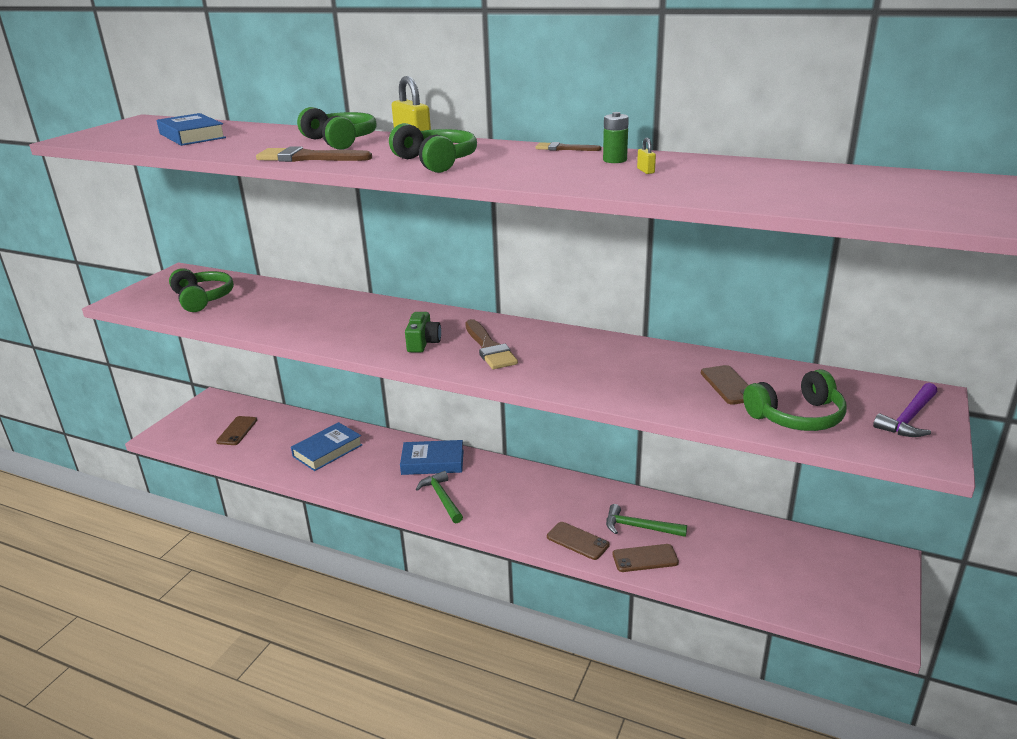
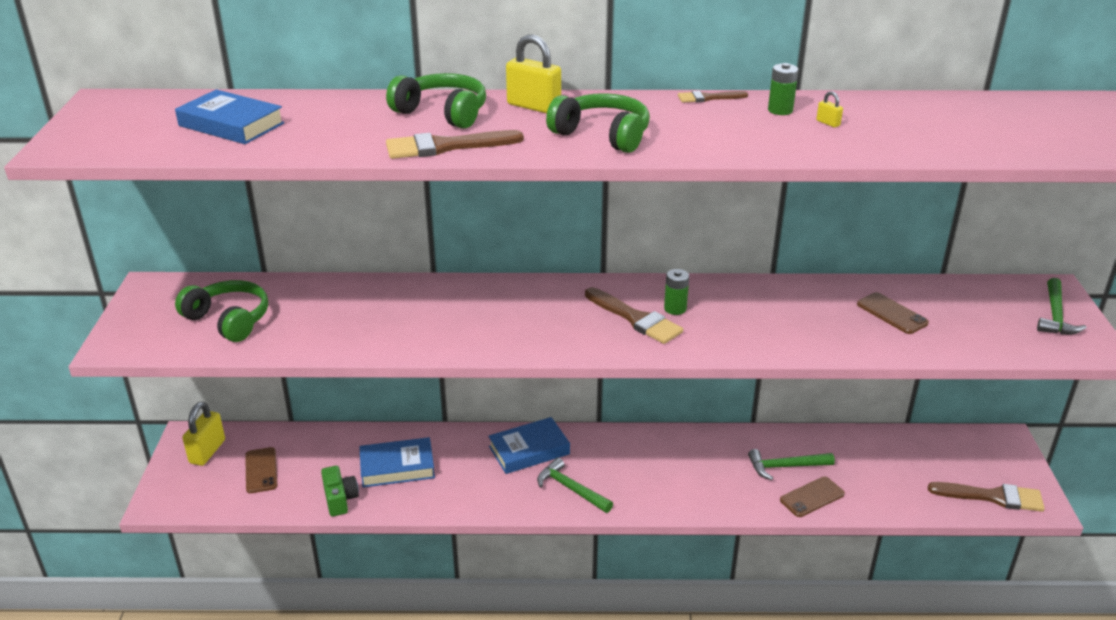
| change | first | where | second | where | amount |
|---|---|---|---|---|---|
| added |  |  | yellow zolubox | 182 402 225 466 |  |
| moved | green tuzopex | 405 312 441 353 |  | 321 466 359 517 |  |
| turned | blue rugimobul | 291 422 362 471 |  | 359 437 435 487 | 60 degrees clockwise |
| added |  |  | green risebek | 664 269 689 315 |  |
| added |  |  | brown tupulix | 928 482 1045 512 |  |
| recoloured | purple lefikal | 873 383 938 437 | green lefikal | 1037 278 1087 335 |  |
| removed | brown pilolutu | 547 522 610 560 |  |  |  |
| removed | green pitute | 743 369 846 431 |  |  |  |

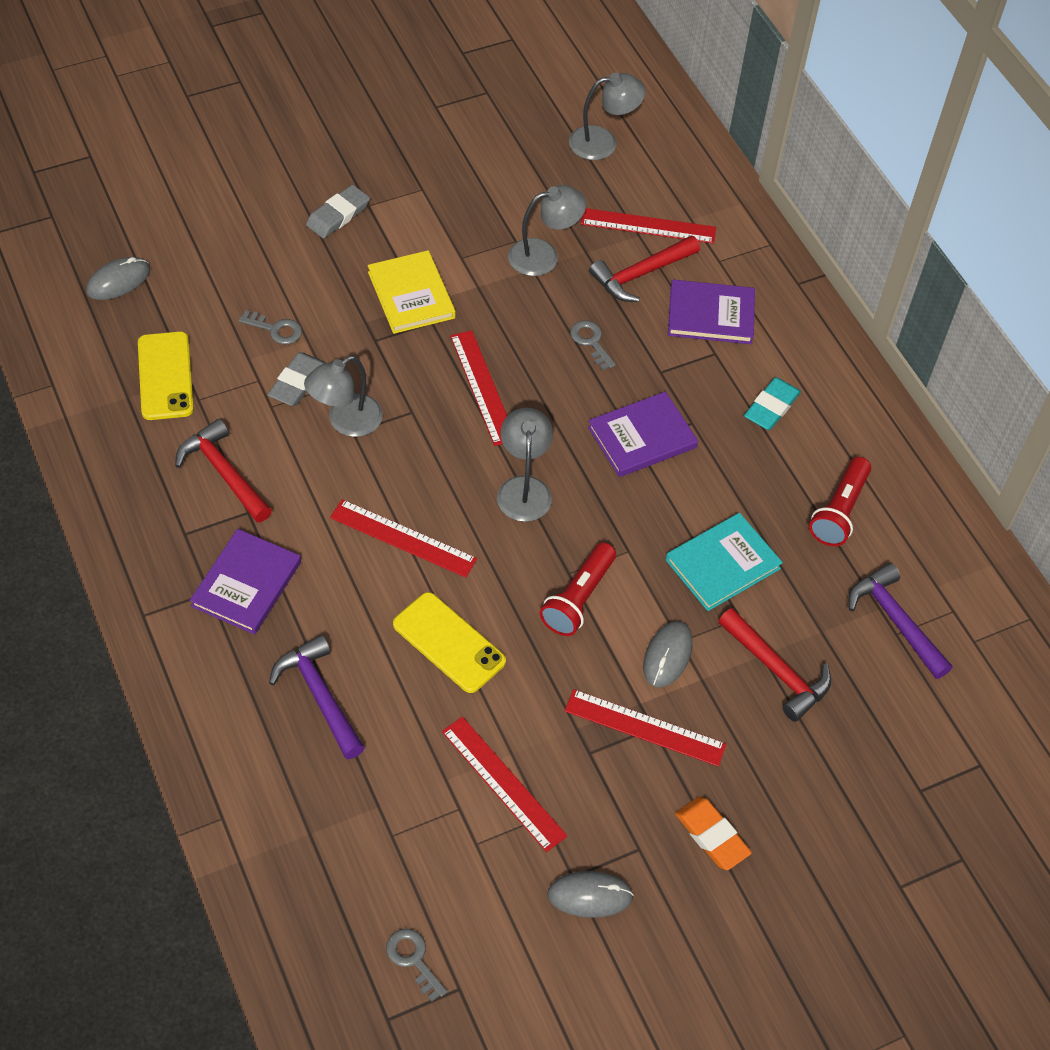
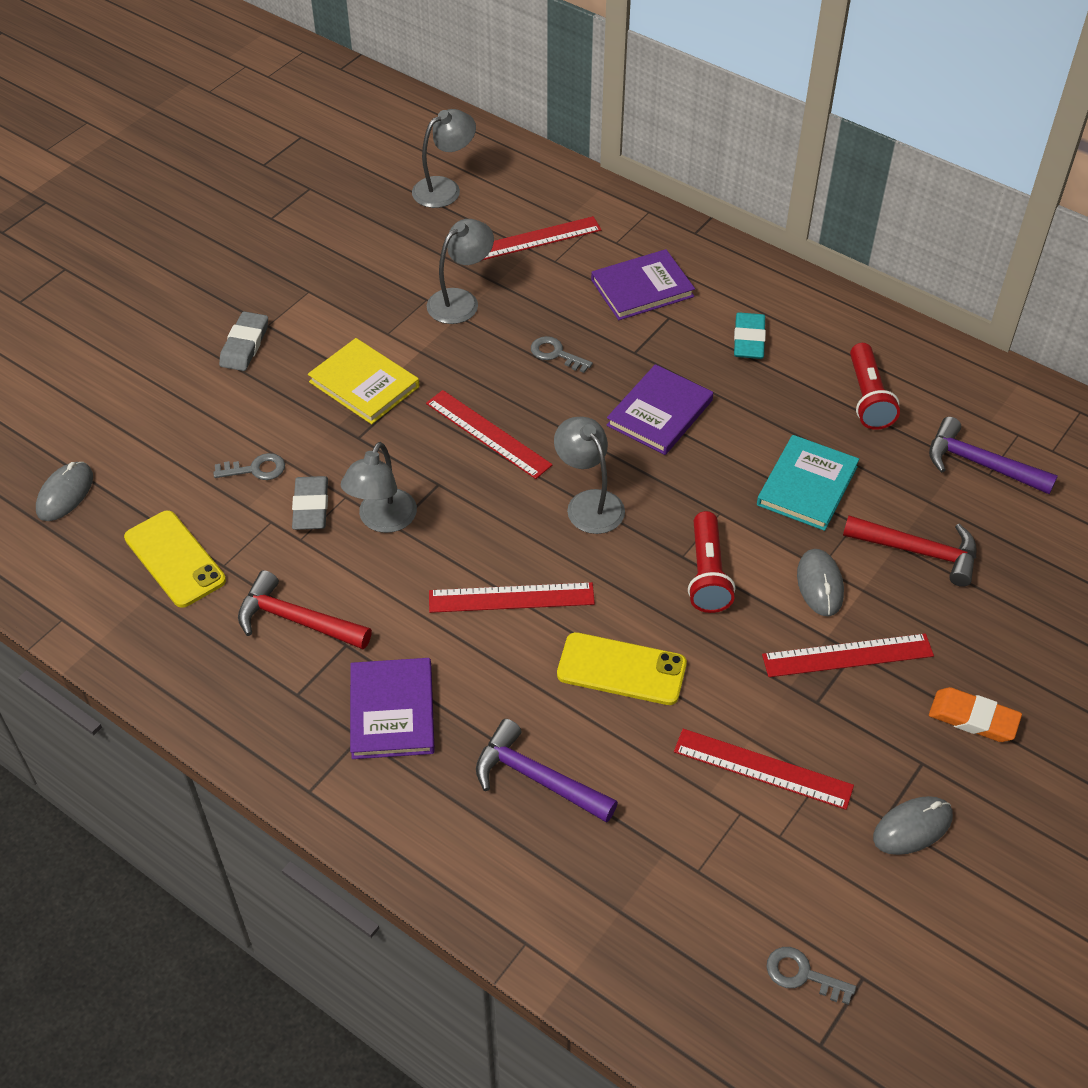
| change | first | where | second | where | amount |
|---|---|---|---|---|---|
| removed | red lefikal | 589 236 700 302 |  |  |  |

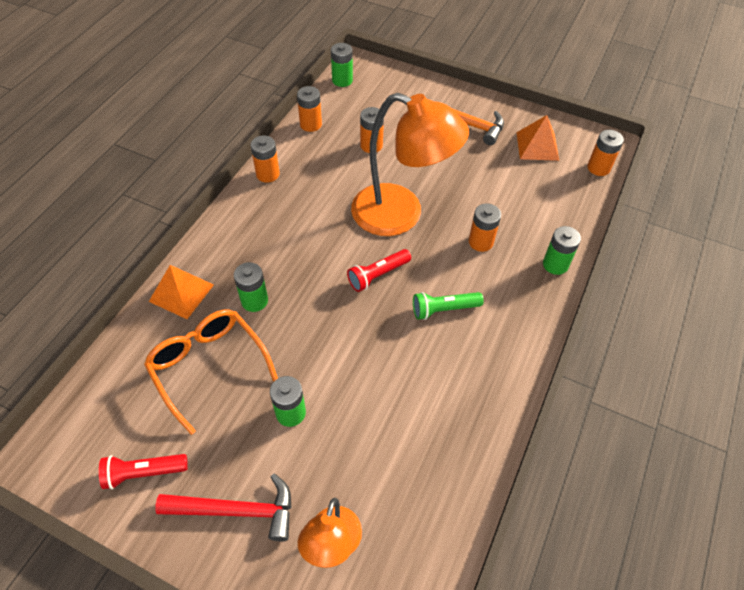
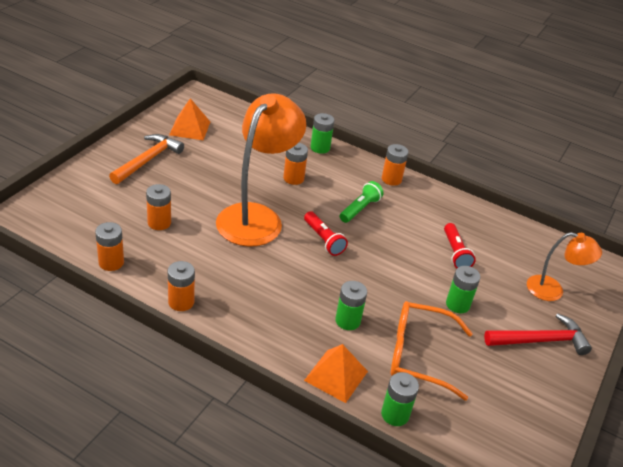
| change | first | where | second | where | amount |
|---|---|---|---|---|---|
| turned | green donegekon | 413 292 484 320 |  | 340 181 384 223 | 135 degrees counterclockwise |
| moved | green risebek | 331 43 353 87 |  | 381 372 419 426 |  |
| moved | orange risebek | 587 130 624 176 |  | 382 144 408 186 |  |
| turned | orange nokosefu | 144 309 278 435 |  | 391 301 473 401 | 45 degrees clockwise |
| moved | red donegekon | 99 454 188 489 |  | 444 223 476 268 |  |
| turned | red lefikal | 155 474 291 541 |  | 484 313 592 355 | 75 degrees clockwise |

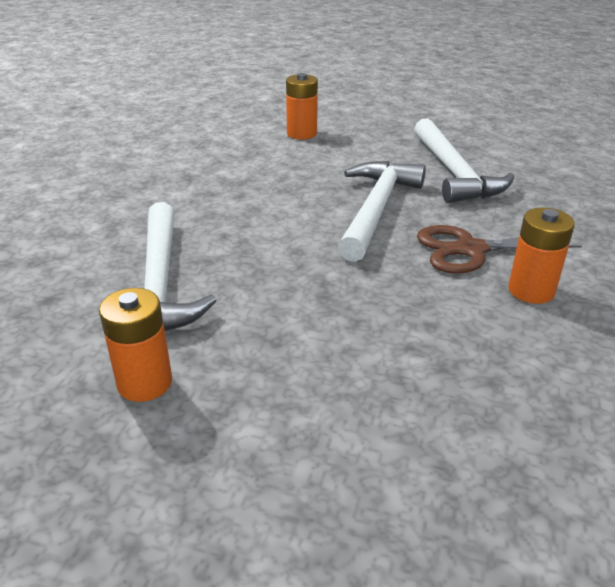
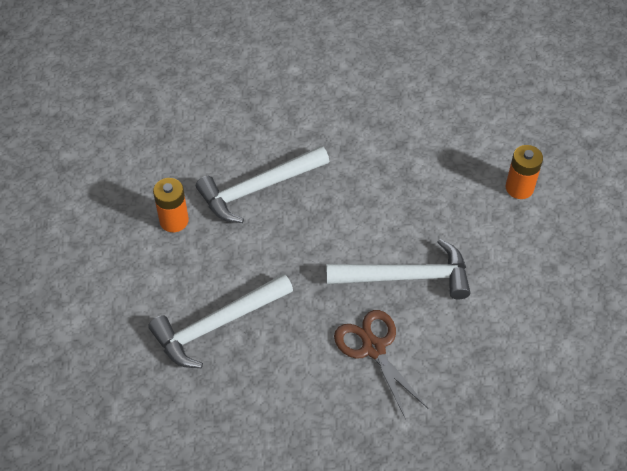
| change | first | where | second | where | amount |
|---|---|---|---|---|---|
| moved | white lefikal | 414 118 514 203 |  | 148 273 293 368 |  |
| removed | orange risebek | 508 208 575 304 |  |  |  |

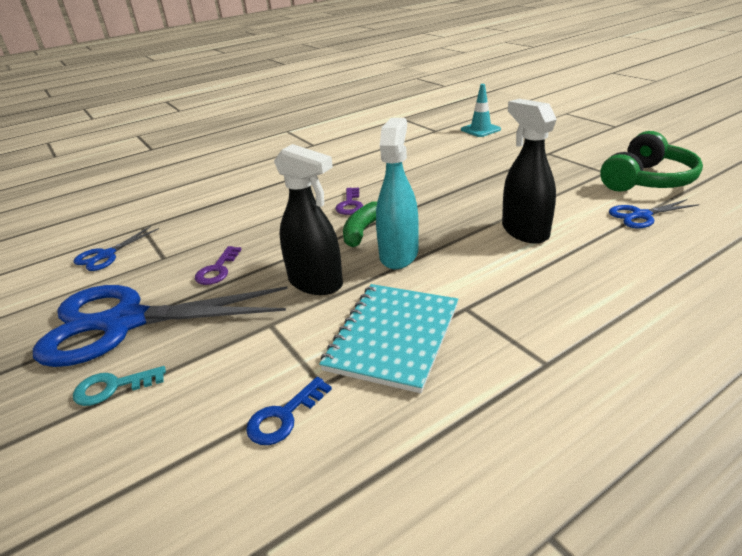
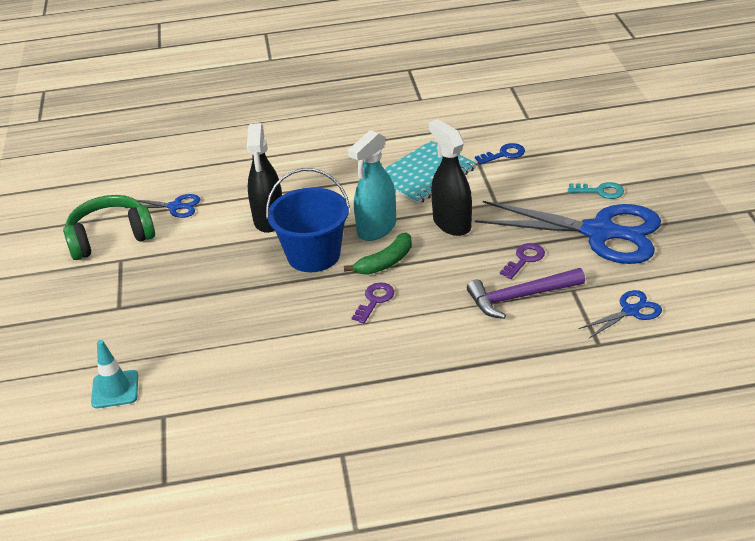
| change | first | where | second | where | amount |
|---|---|---|---|---|---|
| added |  |  | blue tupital | 266 168 350 272 |  |
| added |  |  | purple lefikal | 467 268 585 319 |  |

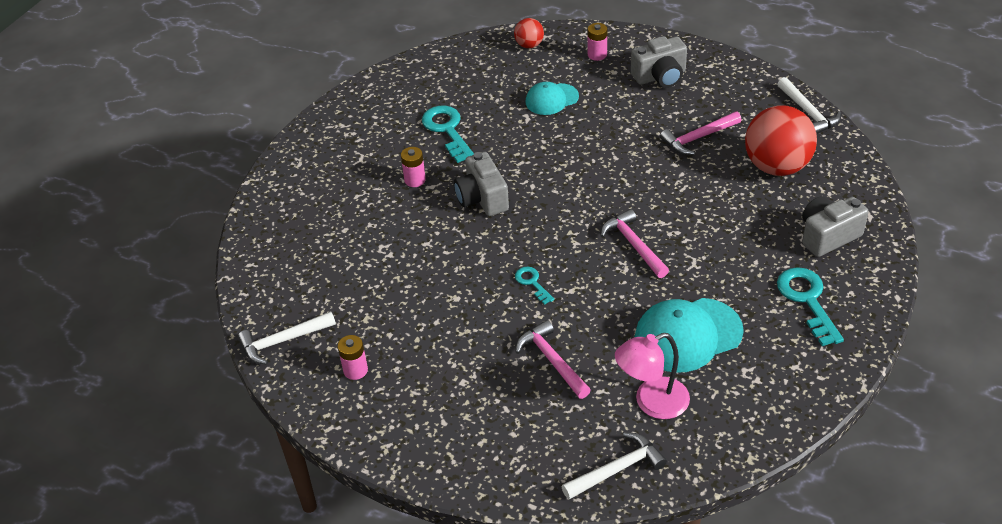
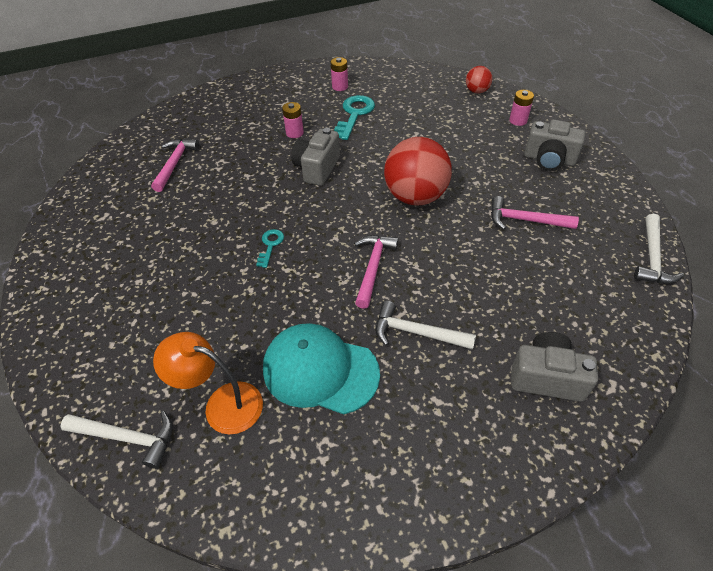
| change | first | where | second | where | amount |
|---|---|---|---|---|---|
| moved | pink lefikal | 516 320 591 399 |  | 151 139 199 192 |  |
| recoloured | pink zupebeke | 615 333 690 419 | orange zupebeke | 153 332 263 434 |  |
| moved | pink risebek | 338 335 368 380 |  | 331 57 348 91 |  |
| moved | white lefikal | 238 311 336 364 |  | 376 301 476 350 |  |
| moved | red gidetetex | 745 106 817 176 |  | 384 137 452 205 |  |
| removed | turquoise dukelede | 525 82 579 115 |  |  |  |
| removed | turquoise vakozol | 777 267 844 346 |  |  |  |

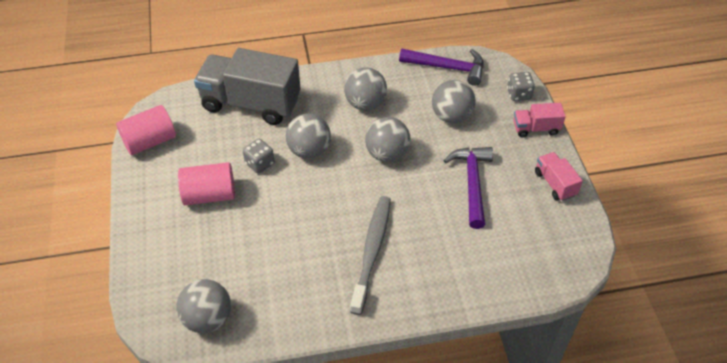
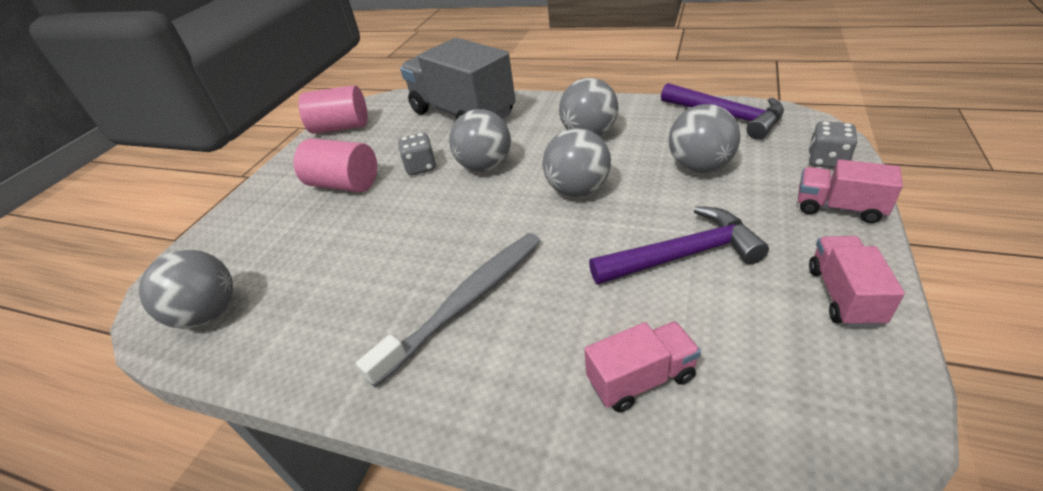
| change | first | where | second | where | amount |
|---|---|---|---|---|---|
| added |  |  | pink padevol | 584 321 701 412 |  |
| turned | purple lefikal | 444 147 493 229 |  | 589 206 769 285 | 45 degrees clockwise |

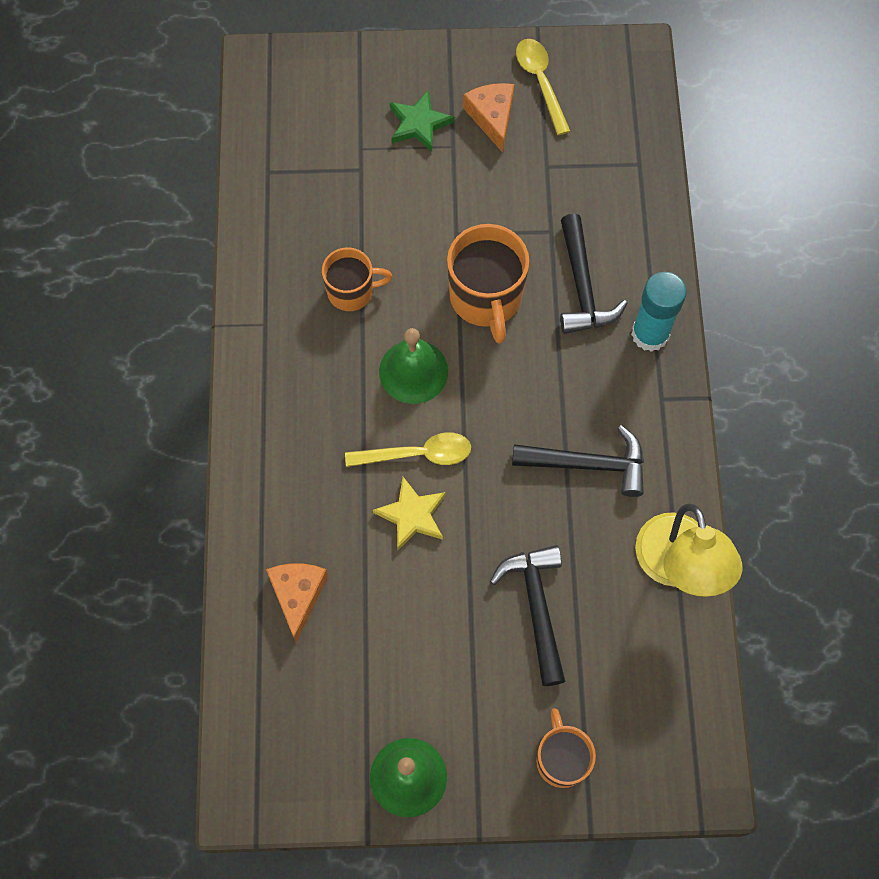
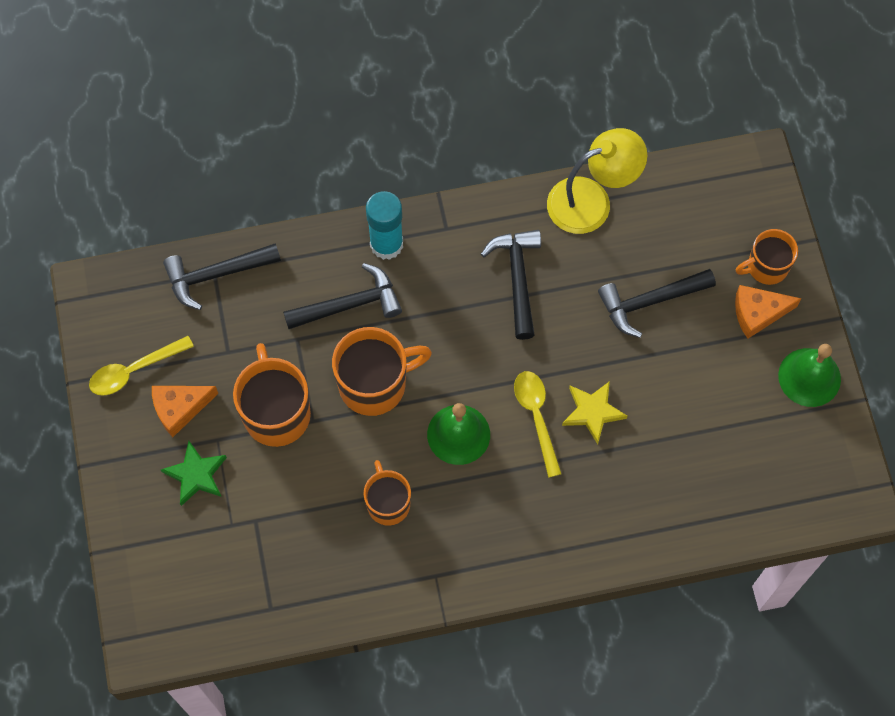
| change | first | where | second | where | amount |
|---|---|---|---|---|---|
| added |  |  | black lefikal | 163 243 281 310 |  |
| added |  |  | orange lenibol | 233 343 311 447 |  |
| moved | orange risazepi | 266 563 328 643 |  | 735 285 802 339 |  |

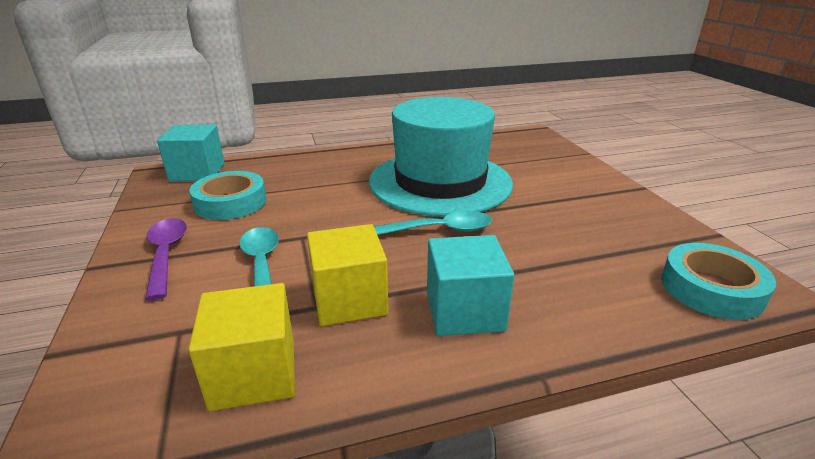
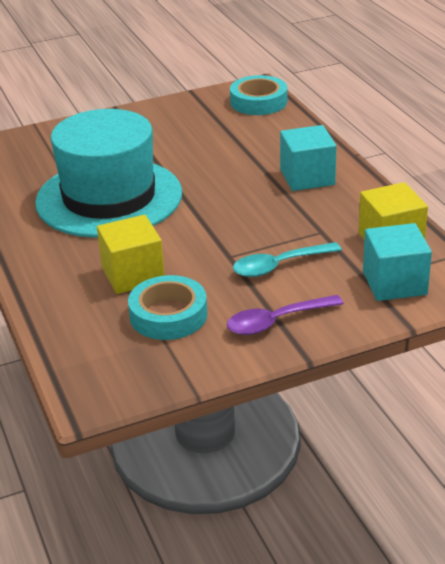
| change | first | where | second | where | amount |
|---|---|---|---|---|---|
| moved | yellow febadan | 307 224 388 326 |  | 97 215 165 294 |  |
| moved | turquoise febadan | 157 124 224 182 |  | 363 223 432 301 |  |
| removed | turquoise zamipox | 374 211 492 235 |  |  |  |

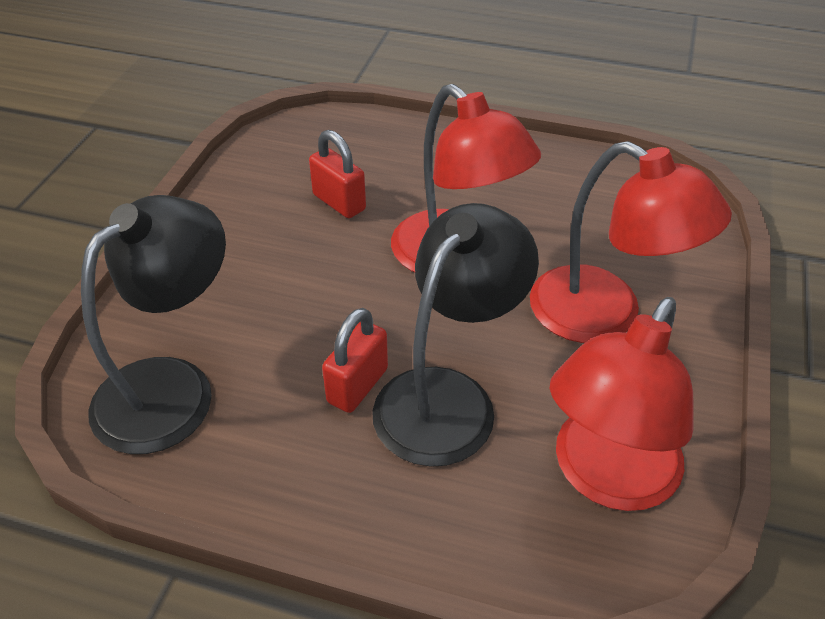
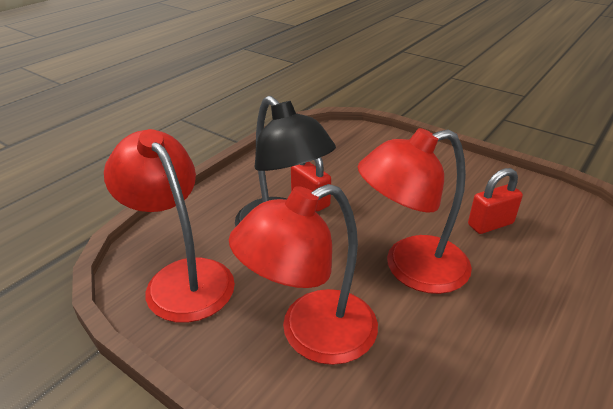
| change | first | where | second | where | amount |
|---|---|---|---|---|---|
| removed | black zupebeke | 81 195 226 454 |  |  |  |

